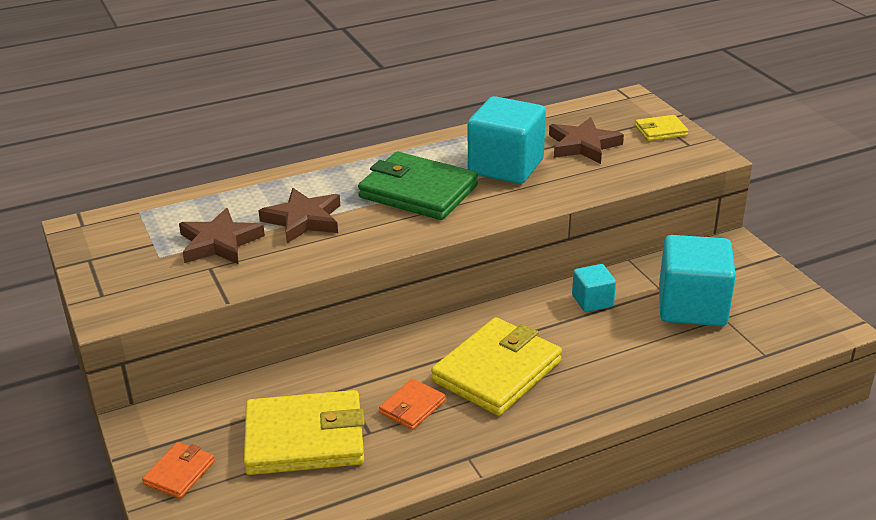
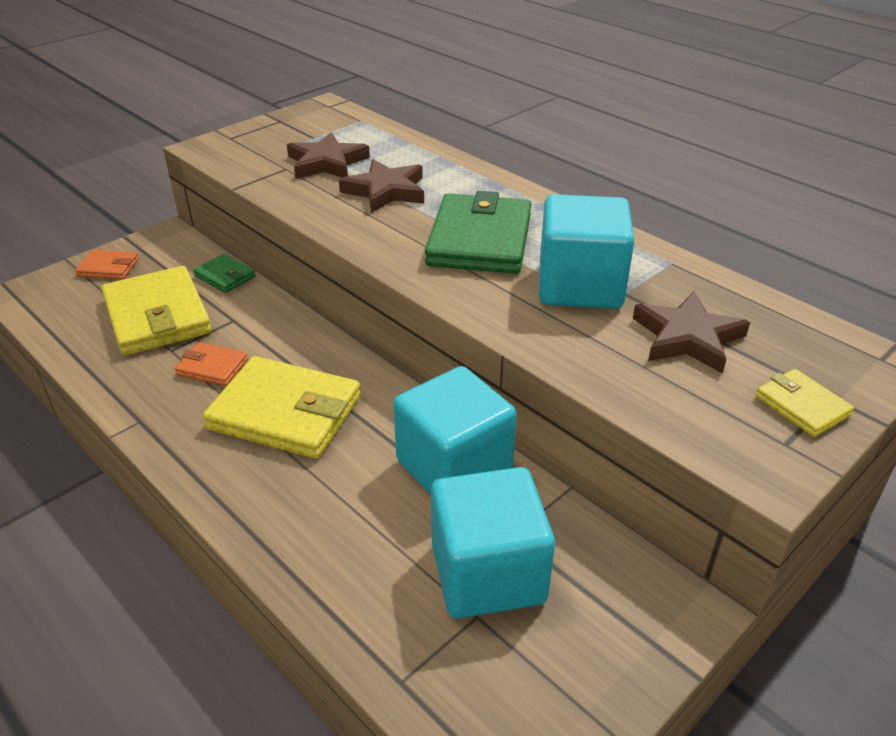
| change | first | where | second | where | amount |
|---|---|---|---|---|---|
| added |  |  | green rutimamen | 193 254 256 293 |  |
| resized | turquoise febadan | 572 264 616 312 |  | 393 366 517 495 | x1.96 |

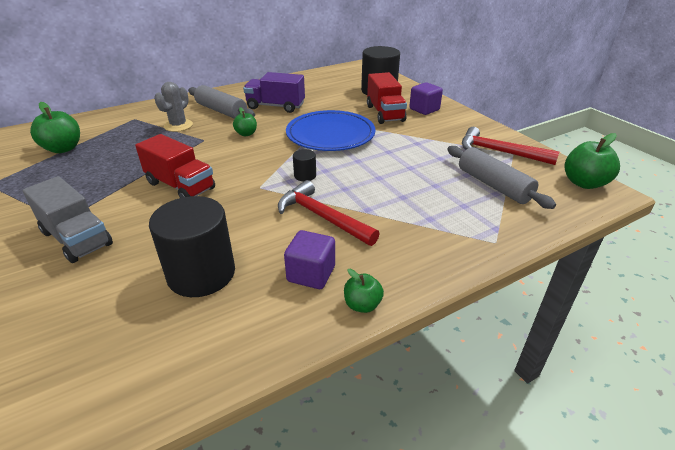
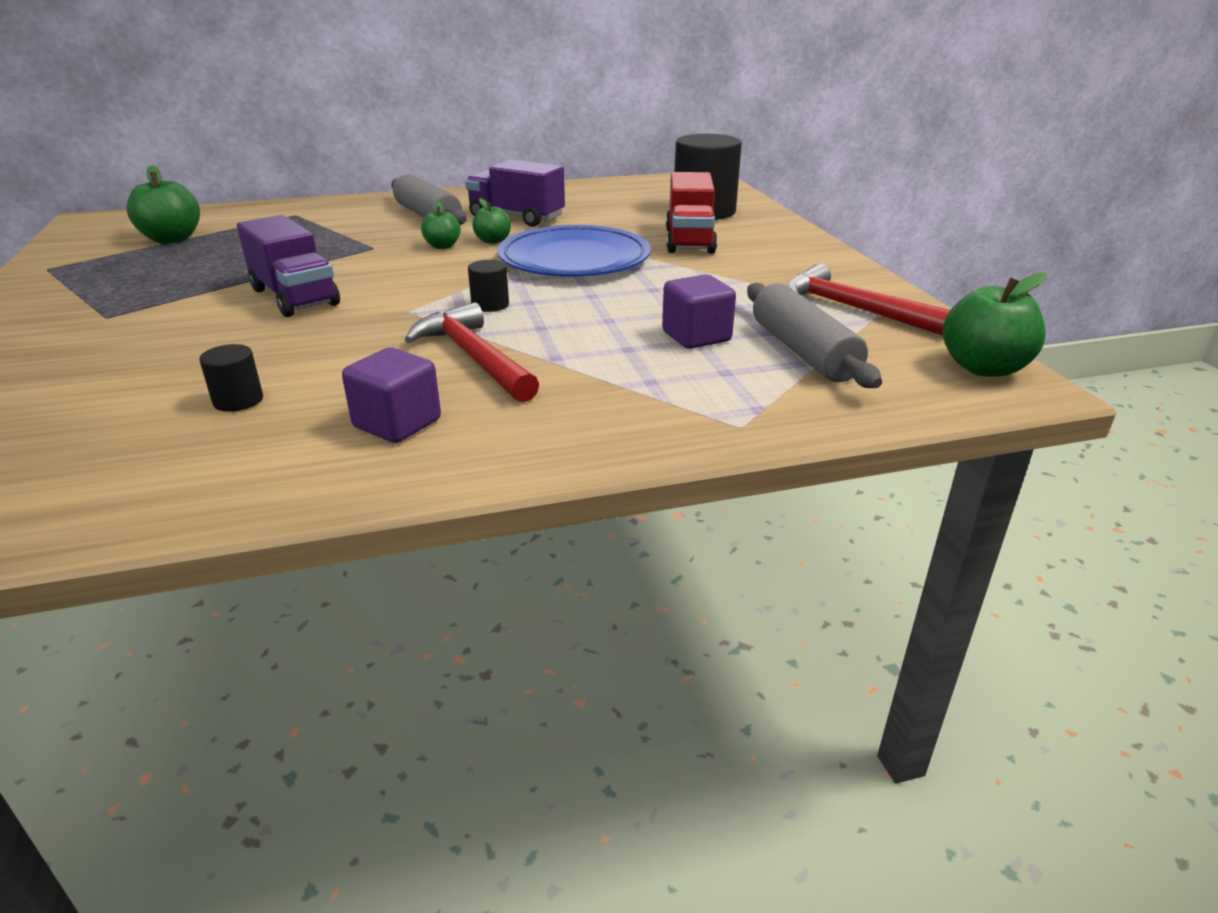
| change | first | where | second | where | amount |
|---|---|---|---|---|---|
| resized | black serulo | 149 196 235 297 |  | 199 344 263 412 | x0.45 |
| recoloured | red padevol | 135 134 215 198 | purple padevol | 237 215 340 317 |  |
| moved | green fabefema | 344 269 384 313 |  | 472 198 511 244 |  |
| moved | purple febadan | 409 82 443 115 |  | 662 274 736 349 |  |
| removed | grey padevol | 22 176 113 263 |  |  |  |
| removed | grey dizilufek | 154 82 193 132 |  |  |  |

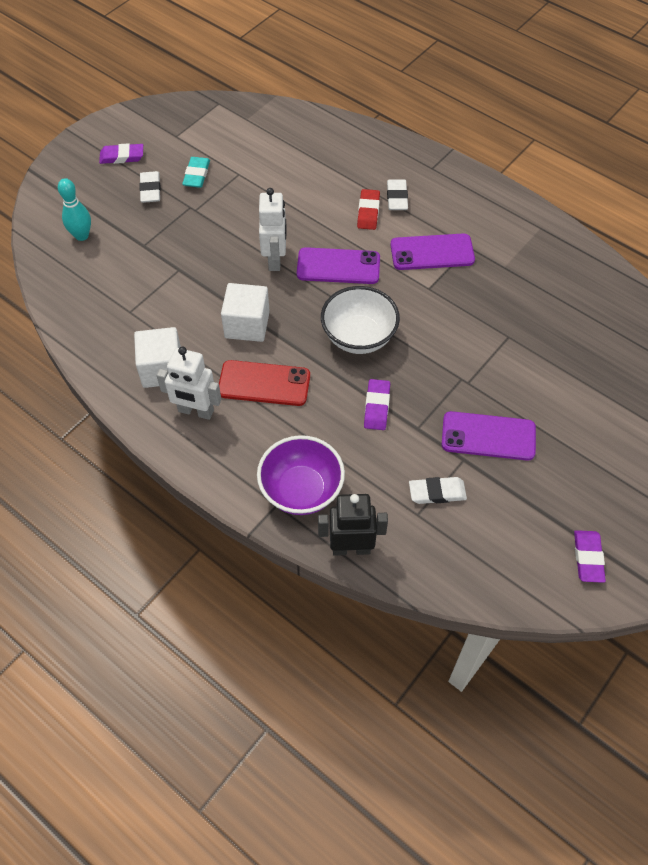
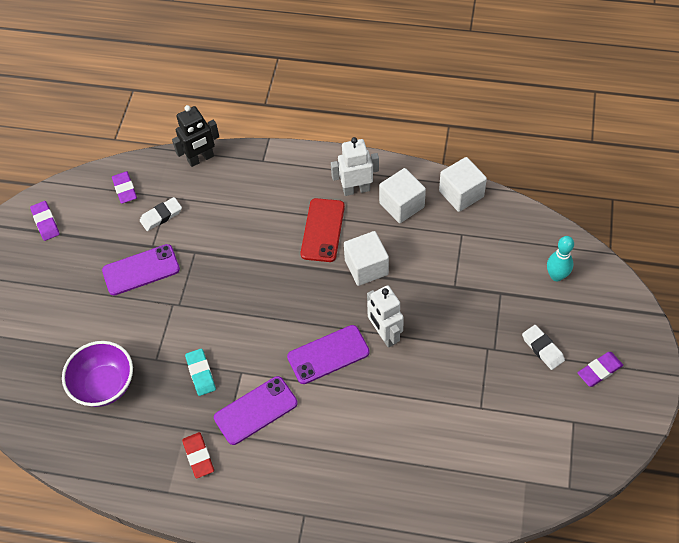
| change | first | where | second | where | amount |
|---|---|---|---|---|---|
| moved | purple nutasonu | 257 435 345 515 |  | 62 341 133 407 |  |
| moved | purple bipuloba | 364 379 390 430 |  | 112 171 137 204 |  |
| moved | red bipuloba | 357 189 380 230 |  | 182 432 214 479 |  |
| moved | turquoise bipuloba | 182 157 210 188 |  | 185 348 216 396 |  |
| turned | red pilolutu | 219 360 310 406 |  | 300 198 345 262 | 60 degrees counterclockwise |
| added |  |  | white febadan | 439 157 487 212 |  |
| removed | white nutasonu | 321 286 400 354 |  |  |  |
| removed | white bipuloba | 387 180 408 210 |  |  |  |

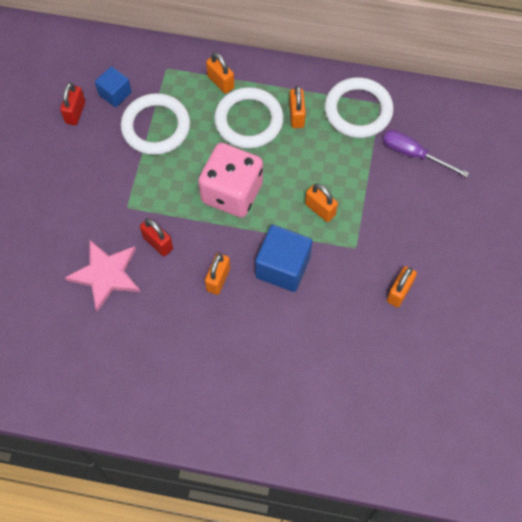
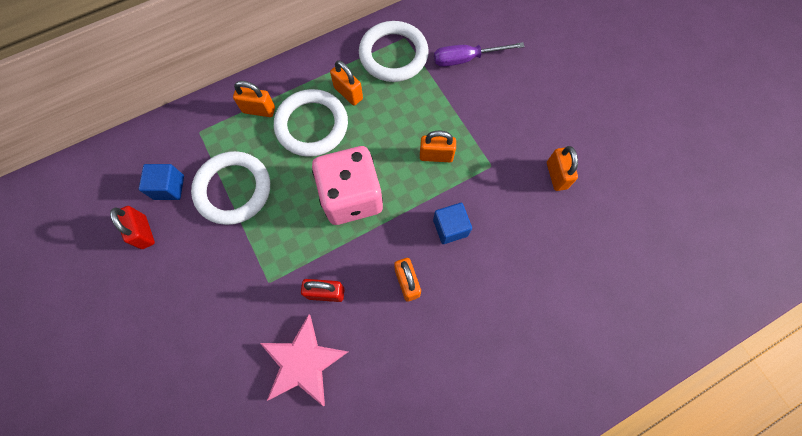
| change | first | where | second | where | amount |
|---|---|---|---|---|---|
| resized | blue febadan | 255 225 312 292 |  | 433 203 472 244 | x0.61 |

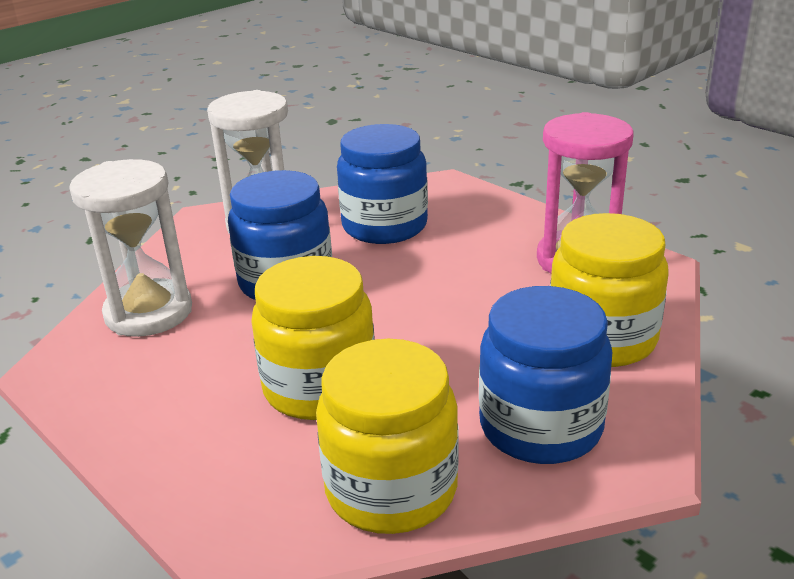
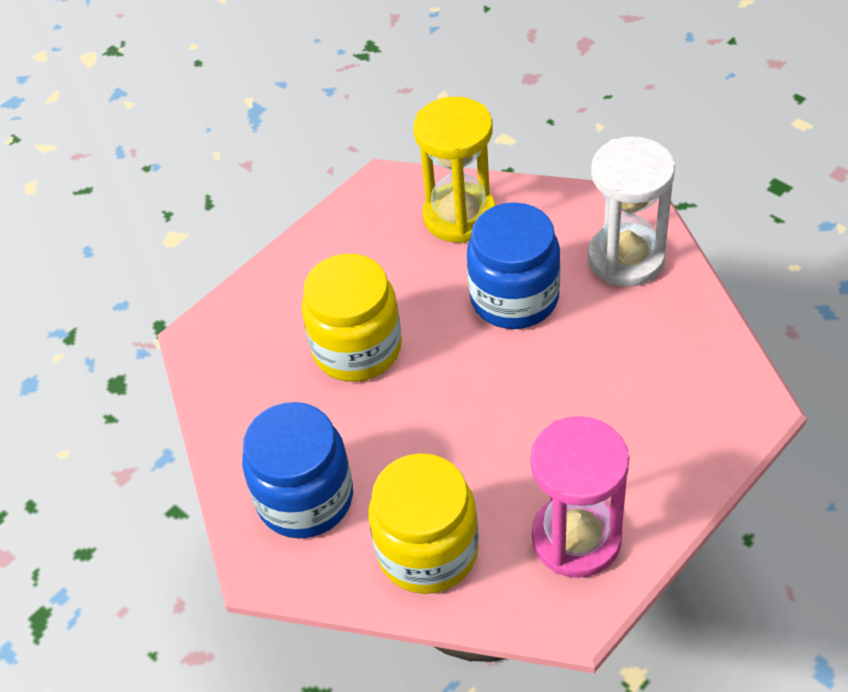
| change | first | where | second | where | amount |
|---|---|---|---|---|---|
| recoloured | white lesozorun | 69 159 192 337 | yellow lesozorun | 413 97 496 243 |  |
| removed | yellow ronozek | 316 339 459 534 |  |  |  |
| removed | blue ronozek | 337 124 428 244 |  |  |  |

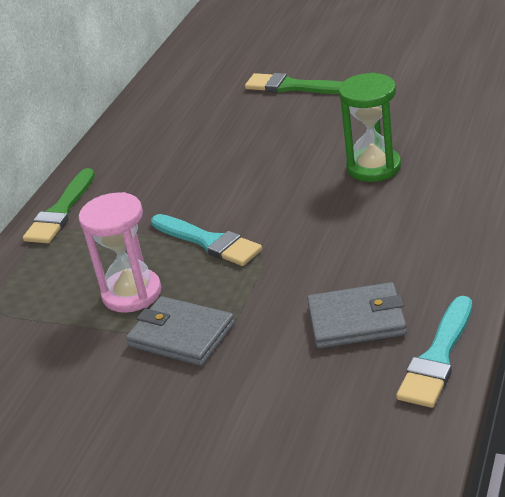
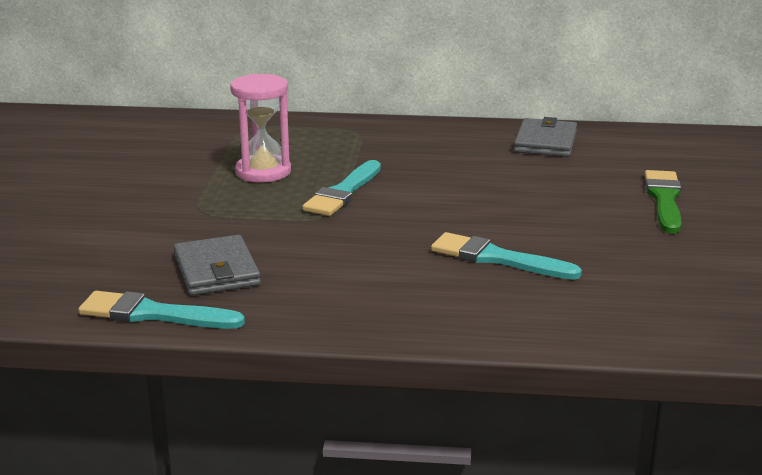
| change | first | where | second | where | amount |
|---|---|---|---|---|---|
| replaced | green lesozorun | 339 73 401 182 | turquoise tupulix | 431 232 582 280 |  |
| moved | grey rutimamen | 126 296 235 366 |  | 514 117 577 157 |  |
| removed | green tupulix | 23 168 95 243 |  |  |  |

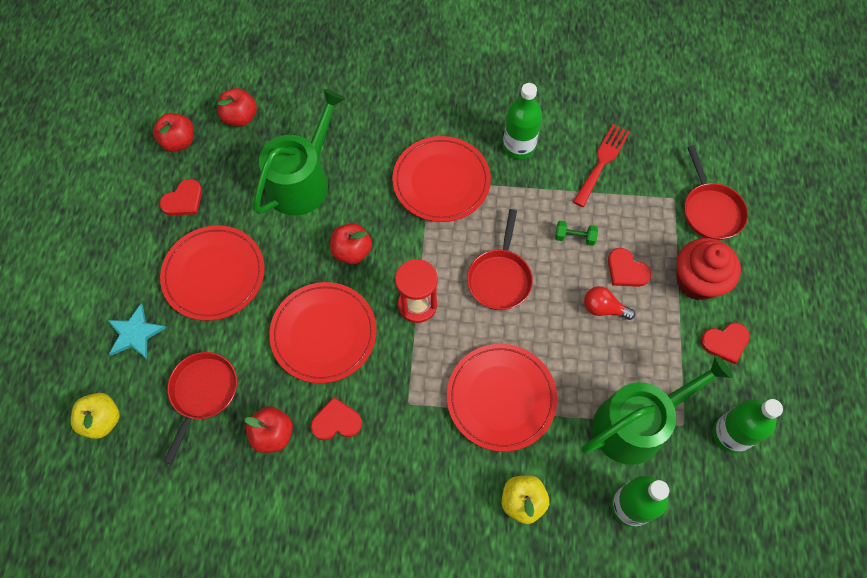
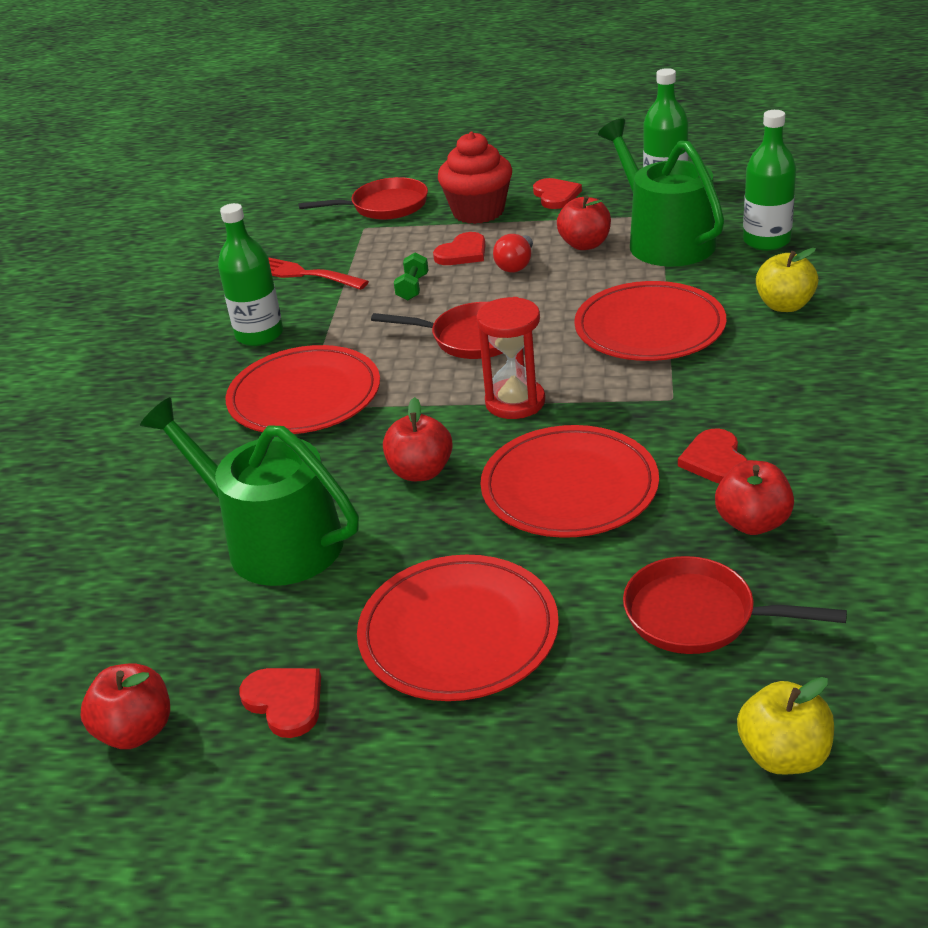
| change | first | where | second | where | amount |
|---|---|---|---|---|---|
| moved | red fabefema | 217 88 257 127 |  | 557 195 611 250 |  |
| removed | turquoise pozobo | 107 304 166 359 |  |  |  |

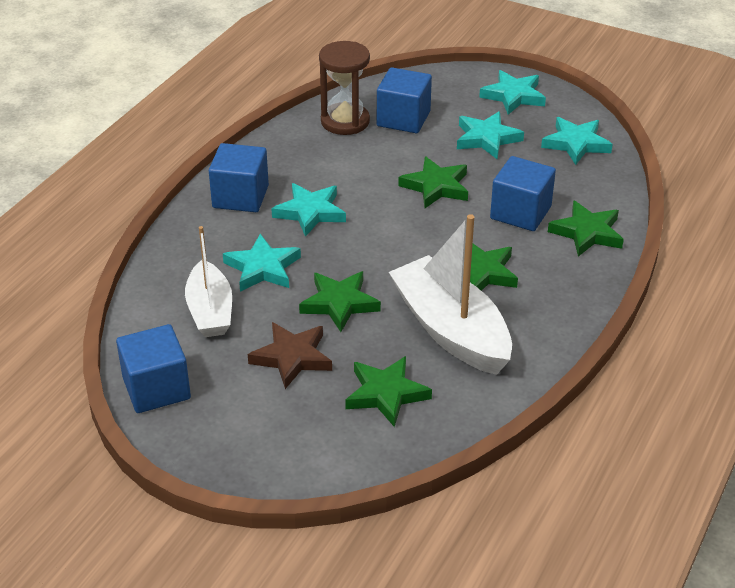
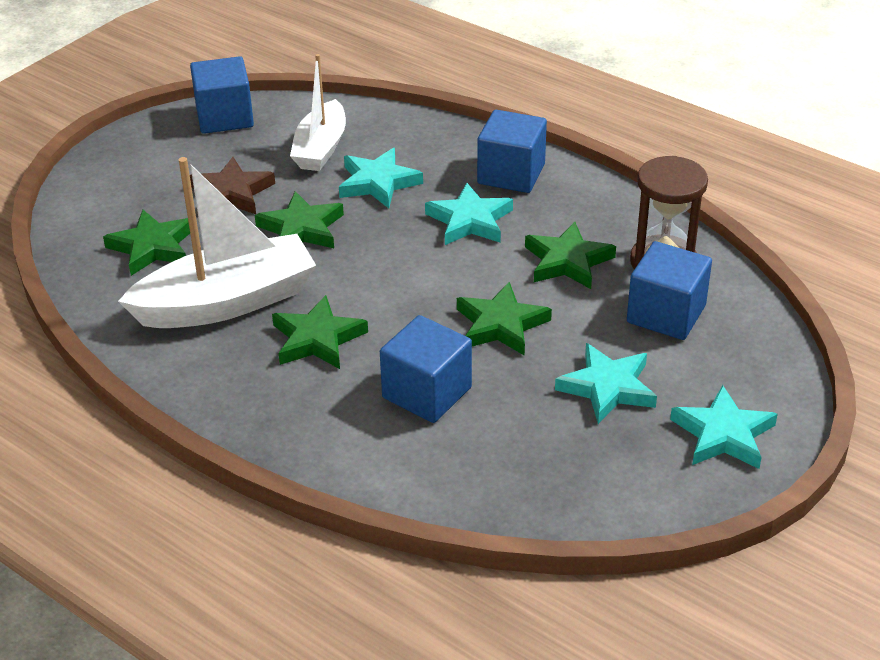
| change | first | where | second | where | amount |
|---|---|---|---|---|---|
| turned | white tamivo | 185 226 232 337 |  | 290 54 346 171 | 75 degrees counterclockwise |
| moved | green pozobo | 548 200 624 257 |  | 525 222 616 289 |  |
| removed | turquoise pozobo | 541 117 613 165 |  |  |  |

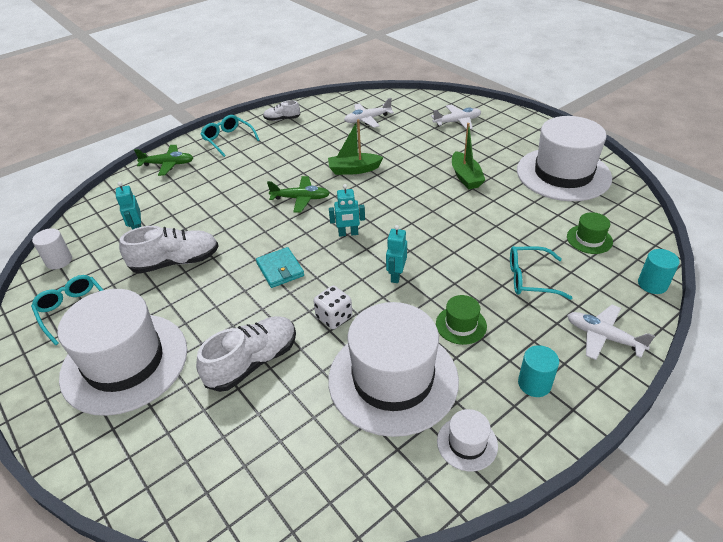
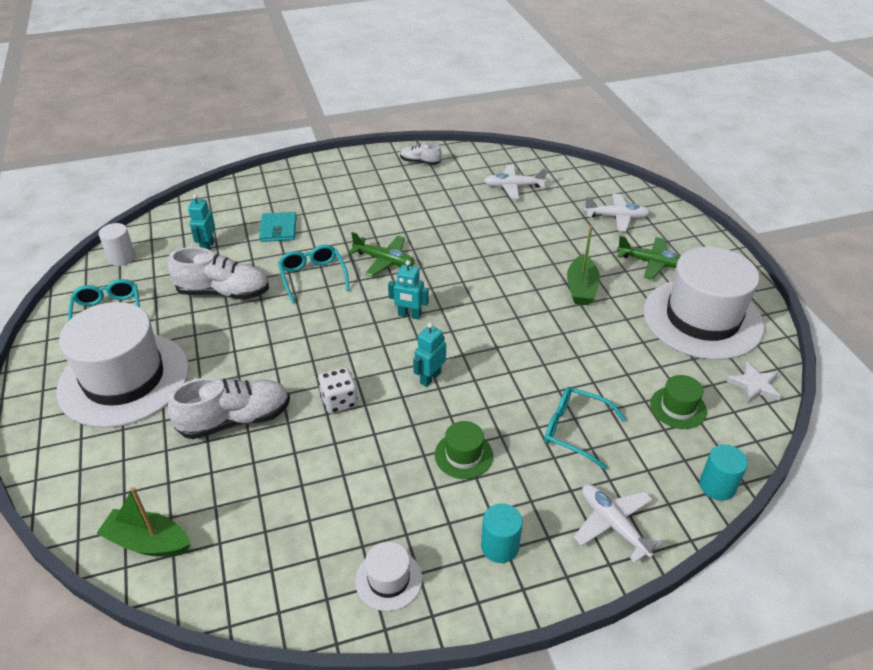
| change | first | where | second | where | amount |
|---|---|---|---|---|---|
| moved | green tamivo | 328 119 384 175 |  | 96 487 190 557 |  |
| moved | turquoise rutimamen | 256 247 304 288 |  | 259 212 297 242 |  |
| moved | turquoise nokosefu | 201 115 259 157 |  | 278 245 350 304 |  |
| moved | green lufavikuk | 134 145 193 176 |  | 617 236 681 279 |  |
| added |  |  | white pozobo | 727 362 781 403 |  |
| removed | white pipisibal | 328 302 459 437 |  |  |  |

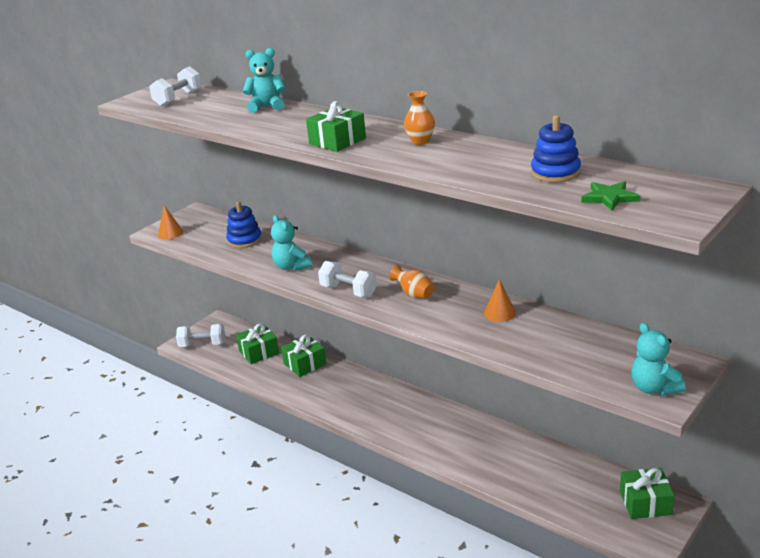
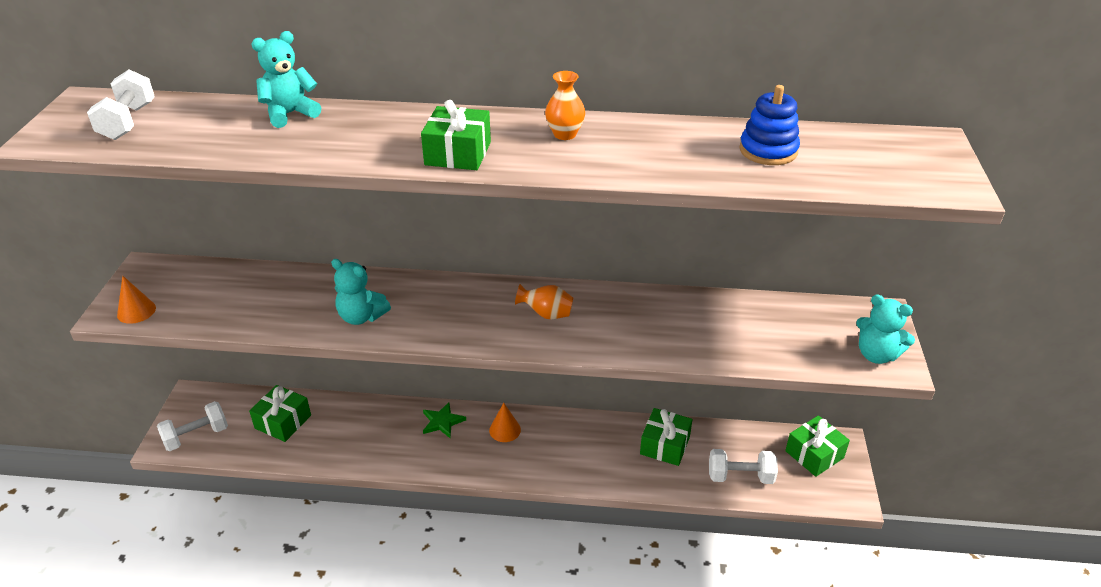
| change | first | where | second | where | amount |
|---|---|---|---|---|---|
| moved | green pozobo | 581 181 640 210 |  | 423 402 466 438 |  |
| moved | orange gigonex | 484 279 516 322 |  | 489 403 521 442 |  |
| moved | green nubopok | 281 334 326 377 |  | 640 408 692 466 |  |
| moved | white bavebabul | 318 261 377 298 |  | 709 449 778 484 |  |
| removed | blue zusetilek | 226 201 262 248 |  |  |  |

